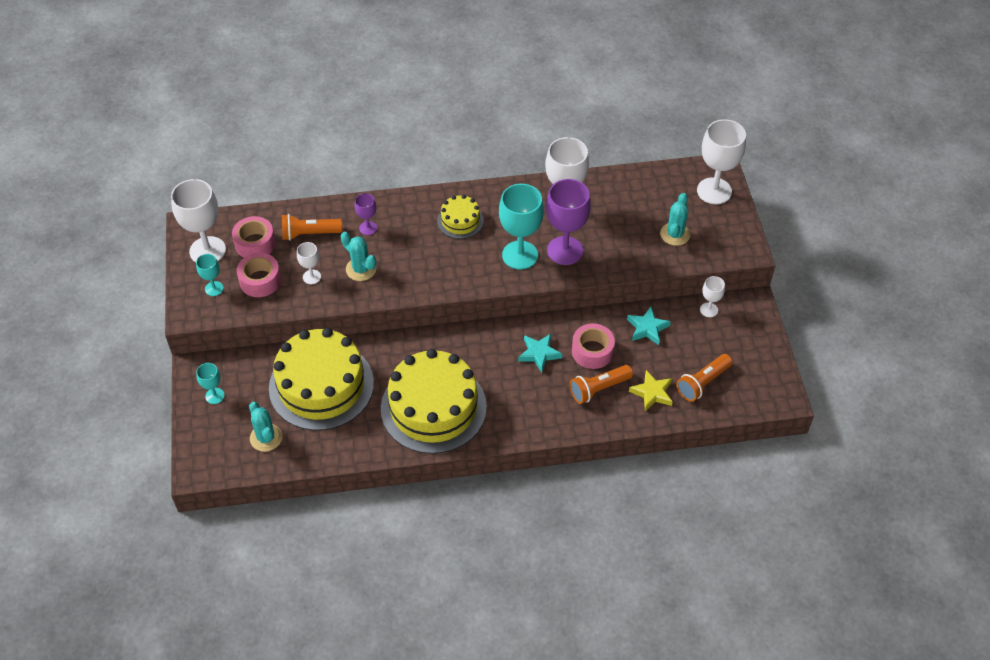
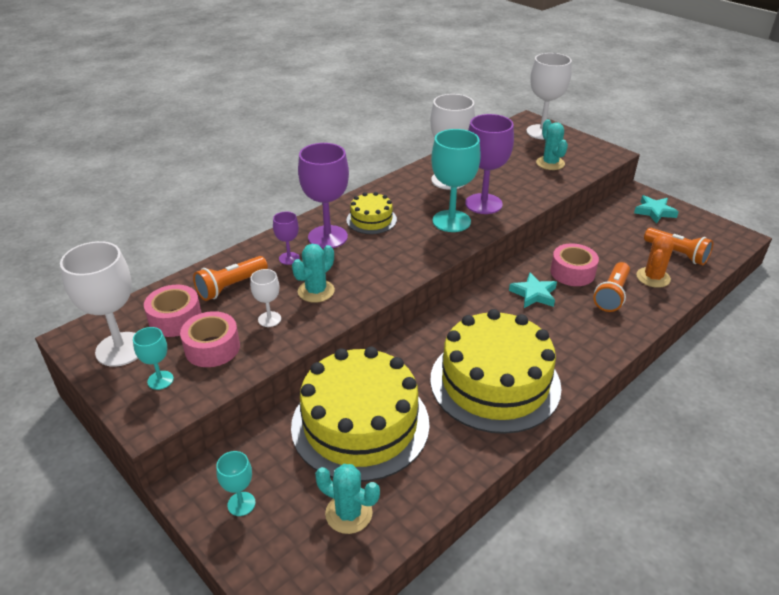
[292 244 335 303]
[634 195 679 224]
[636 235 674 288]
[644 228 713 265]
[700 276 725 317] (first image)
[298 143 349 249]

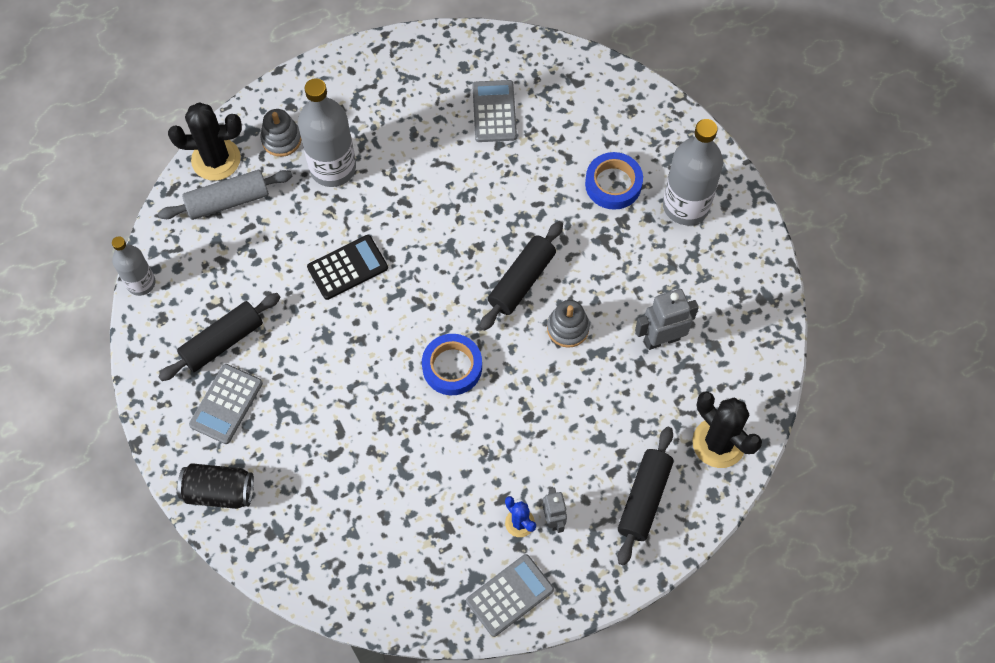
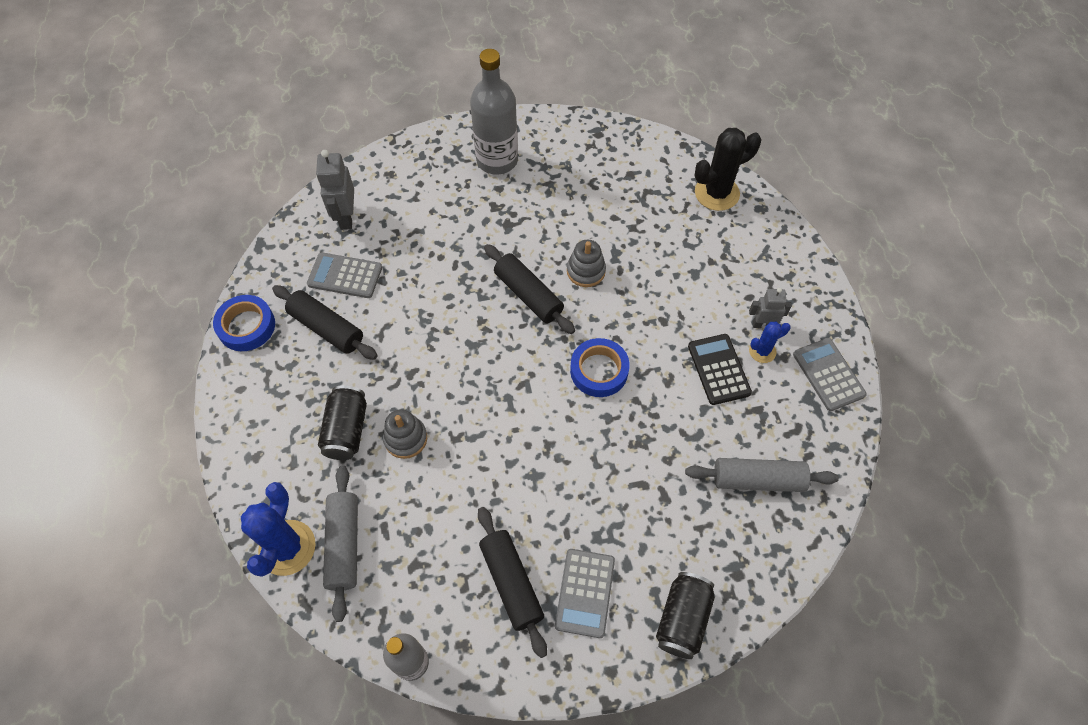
[241 482 316 577]
[555 549 615 638]
[383 409 427 459]
[318 385 367 460]
[688 334 752 405]
[213 295 275 351]
[272 285 378 360]
[316 150 354 230]
[685 458 839 492]

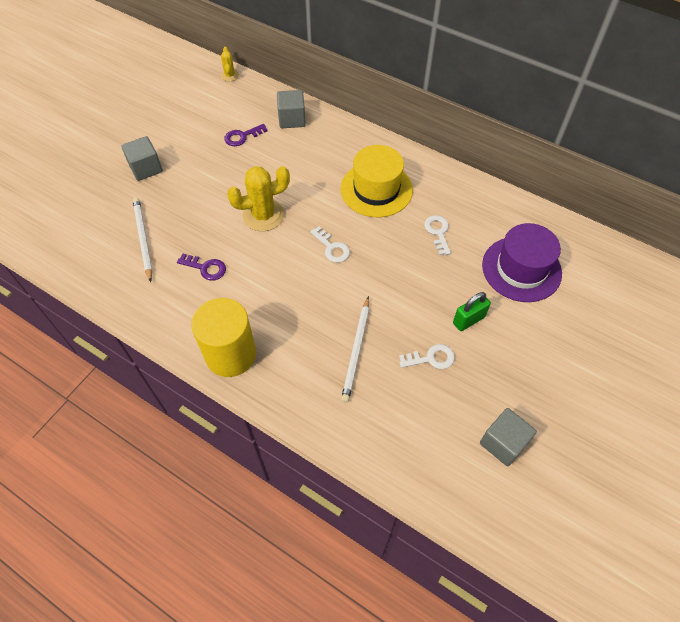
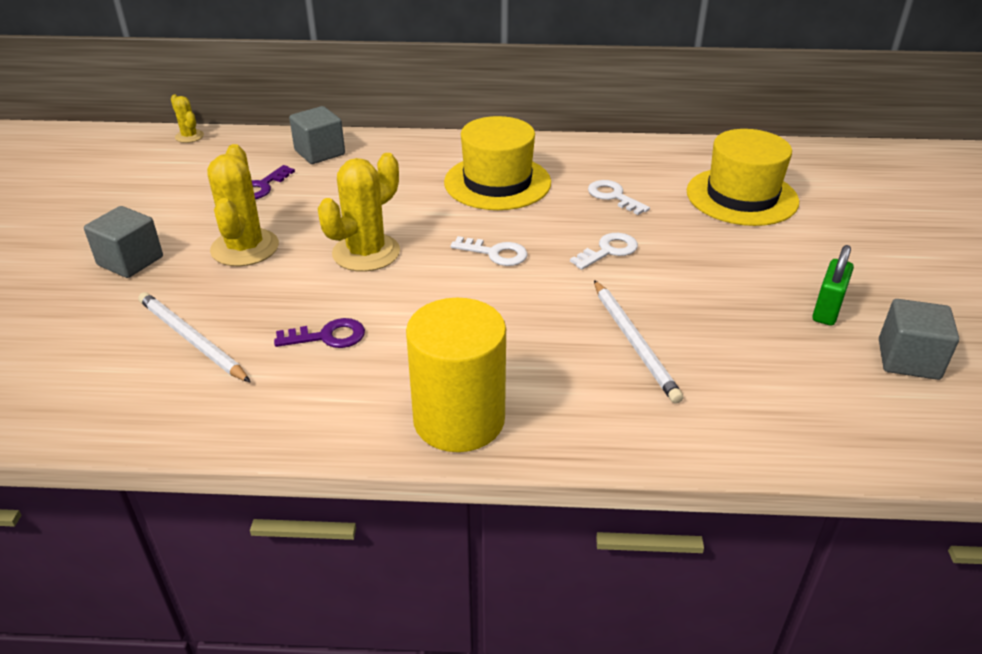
[570 233 638 270]
[812 245 854 326]
[687 129 799 226]
[207 144 279 266]

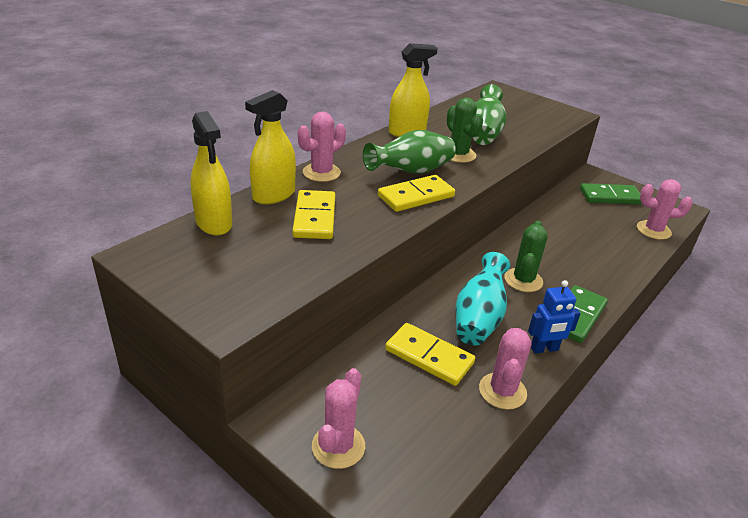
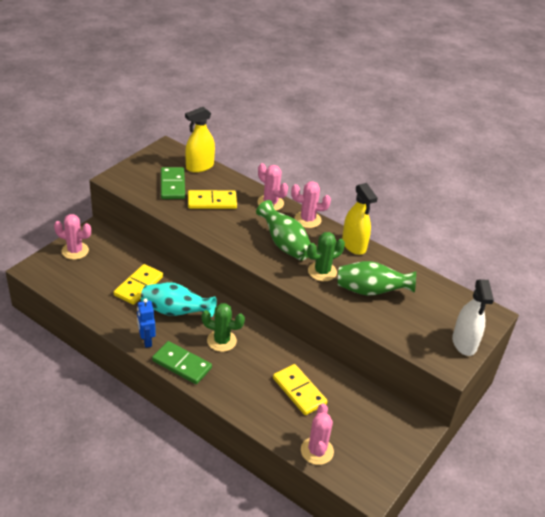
[245 90 296 204] (first image)
[273 364 327 415]
[291 181 331 228]
[161 167 185 199]
[452 279 494 356]

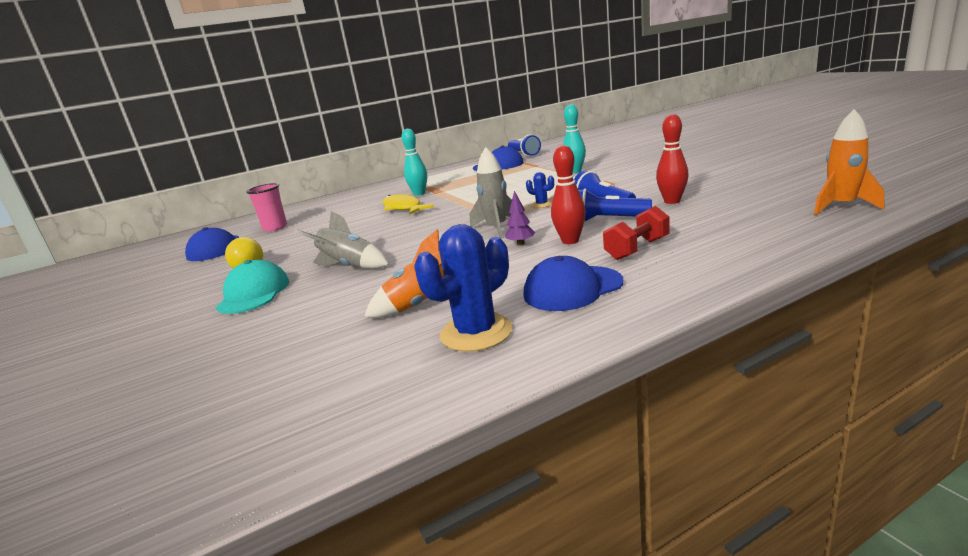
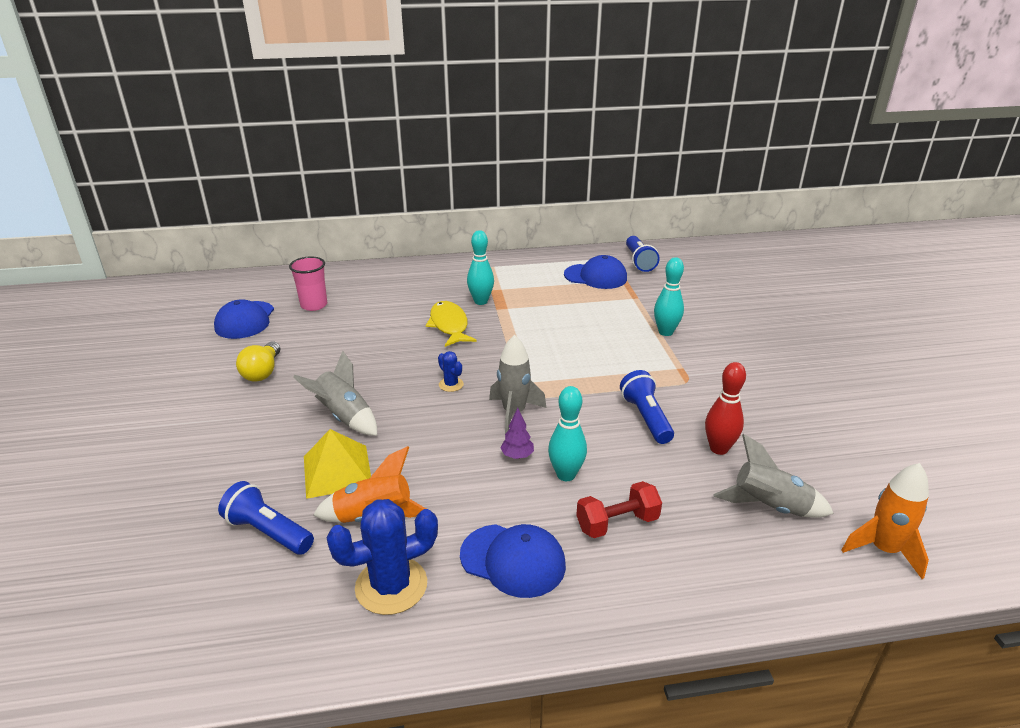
[216 260 289 314] (first image)
[460 524 566 598]
[438 351 464 392]
[548 386 587 481]
[218 481 314 555]
[304 429 371 499]
[714 434 834 518]

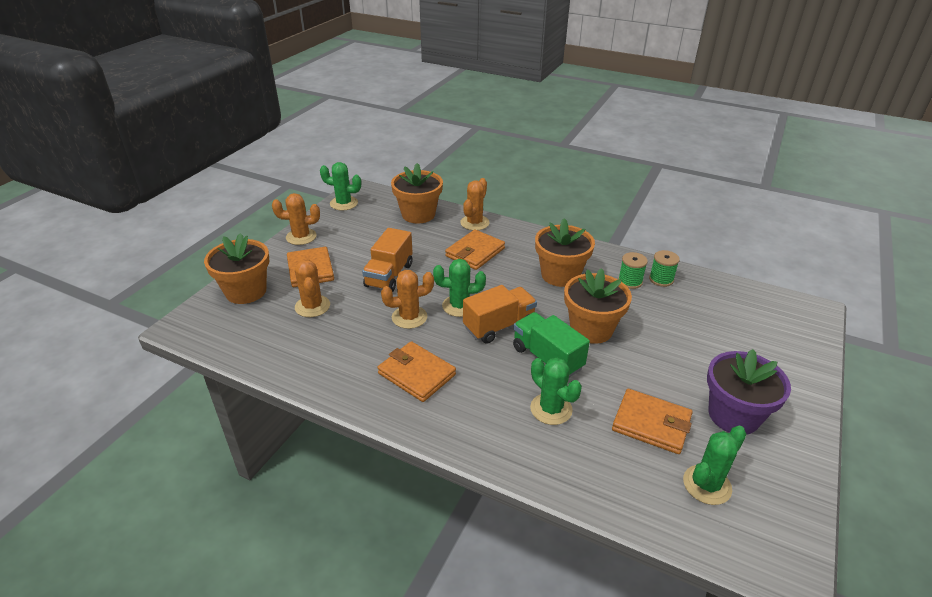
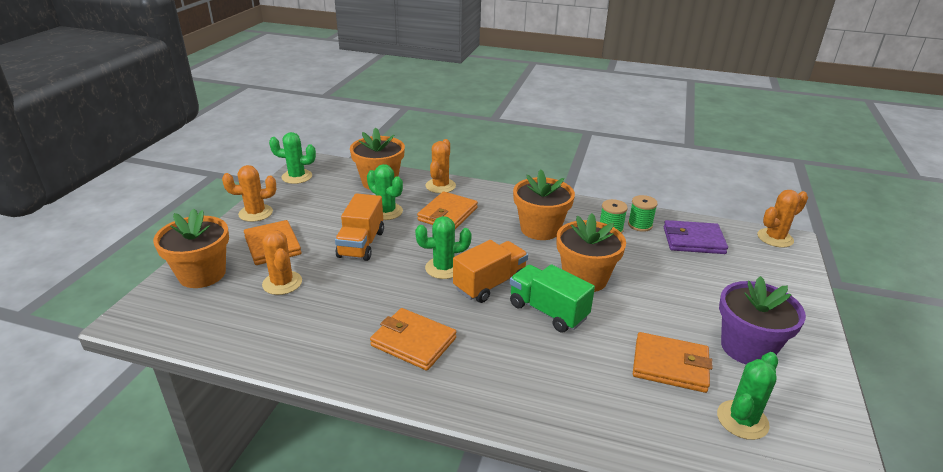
[757 190 808 248]
[367 164 403 220]
[664 220 728 254]

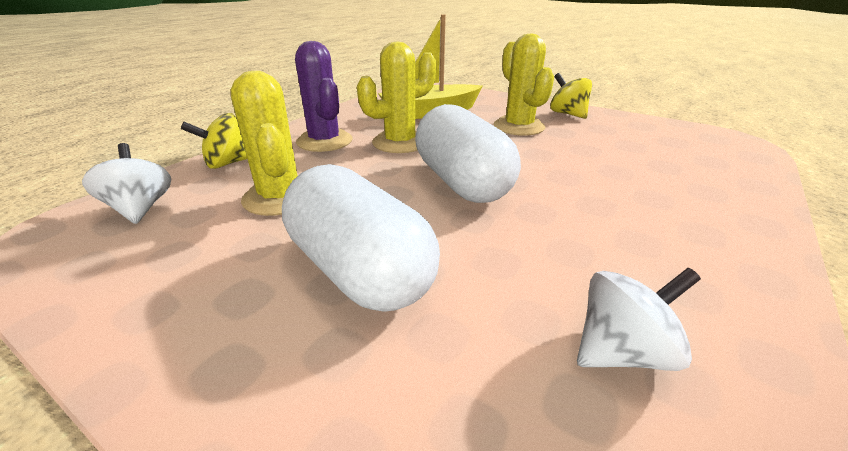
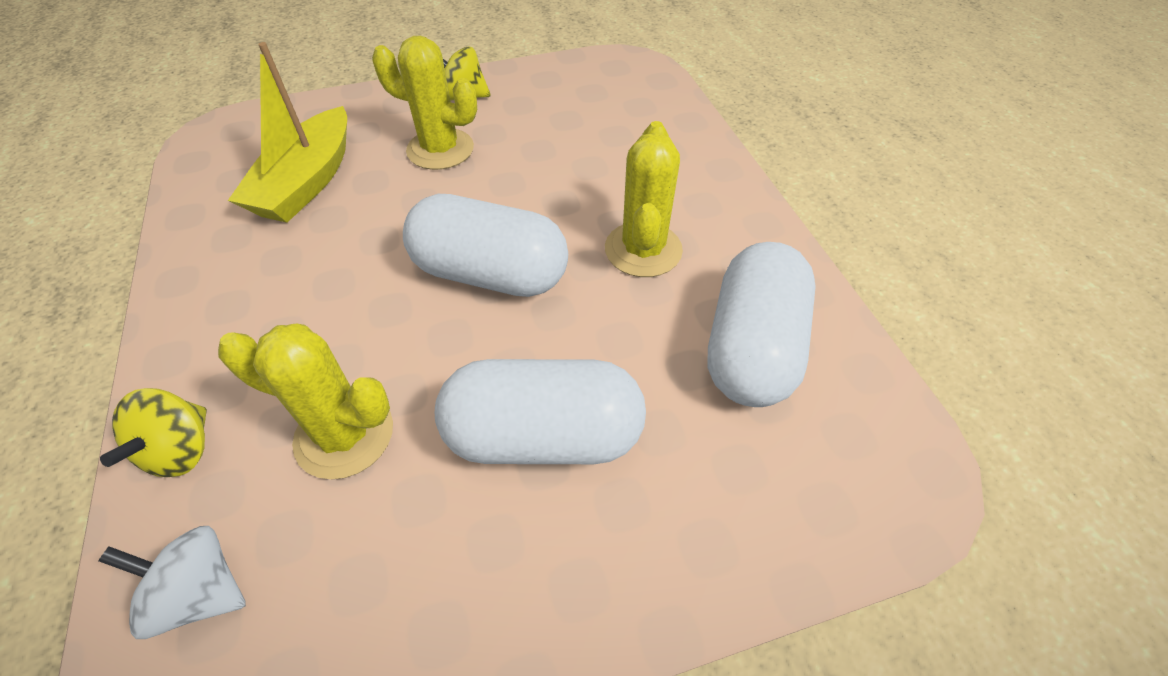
[295 41 352 152] (first image)
[605 121 683 277]
[707 242 816 407]

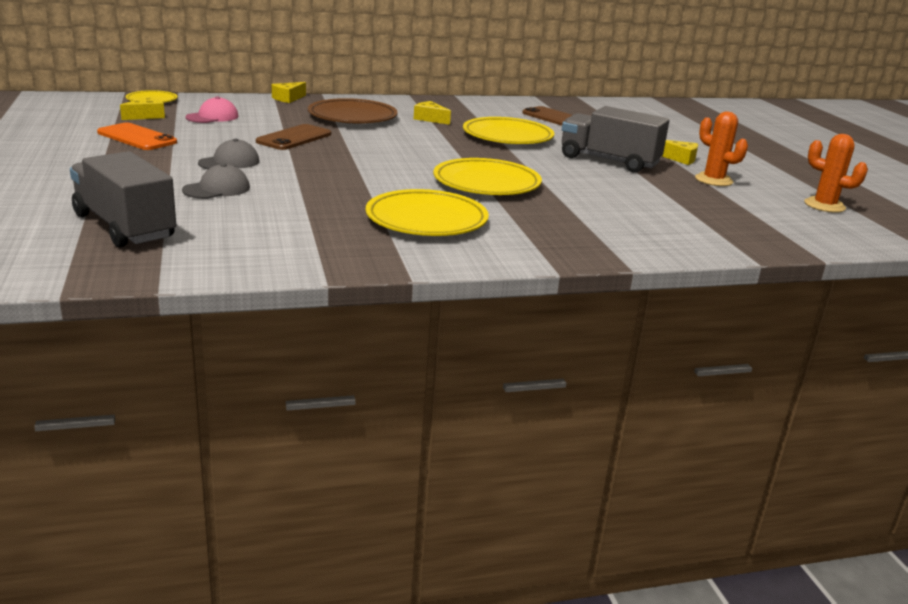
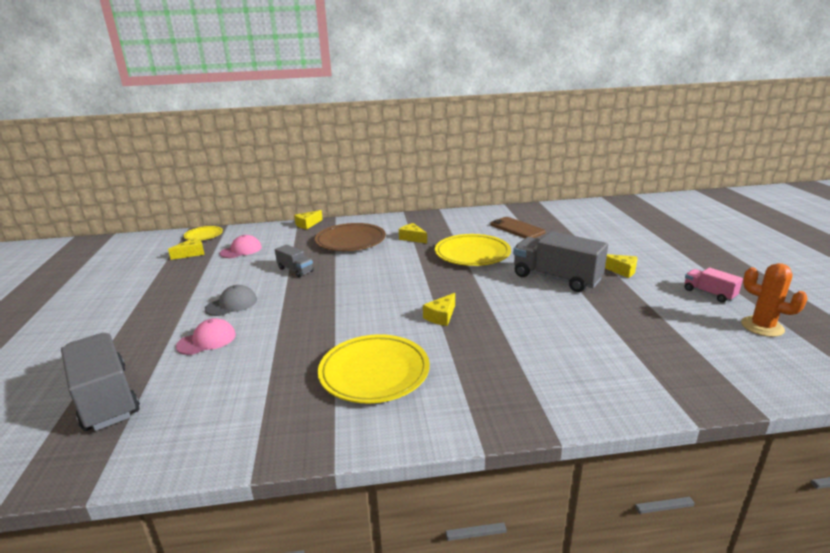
[97 123 177 150] (first image)
[176 318 236 355]
[275 245 314 277]
[423 293 455 326]
[695 111 748 186] (first image)
[685 267 743 303]

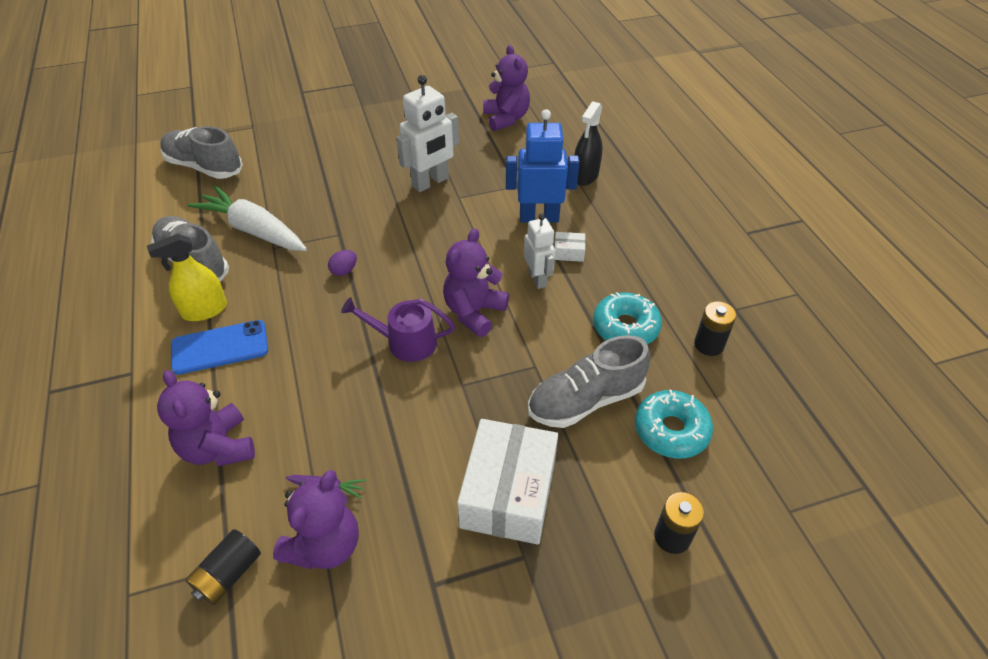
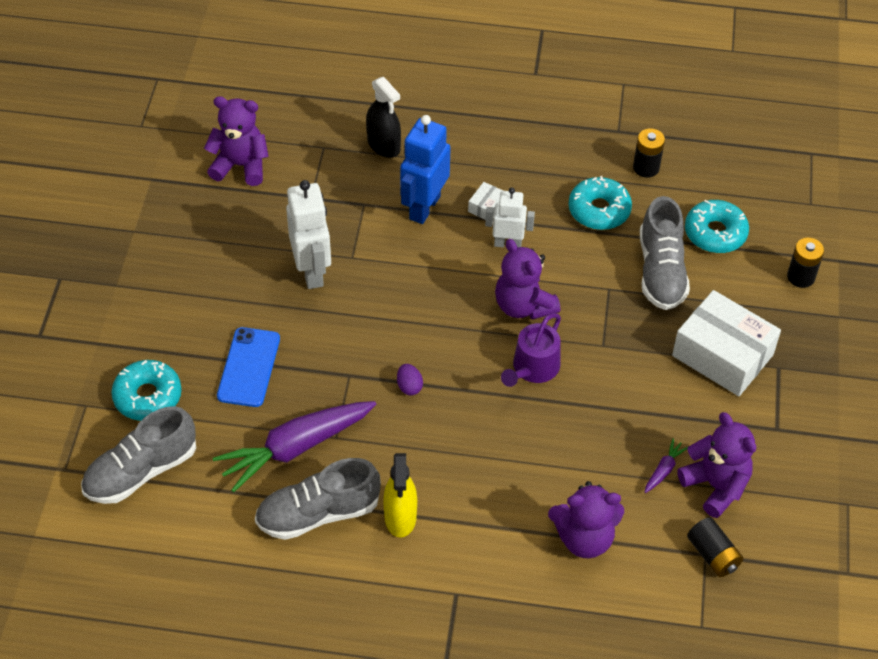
[217 327 280 407]
[213 401 376 493]
[111 360 182 421]

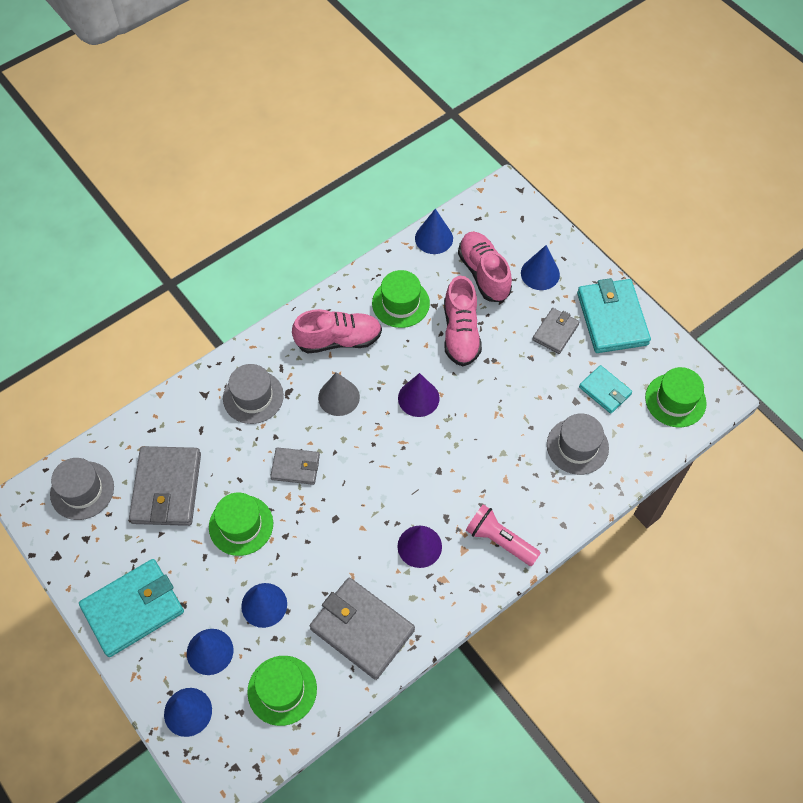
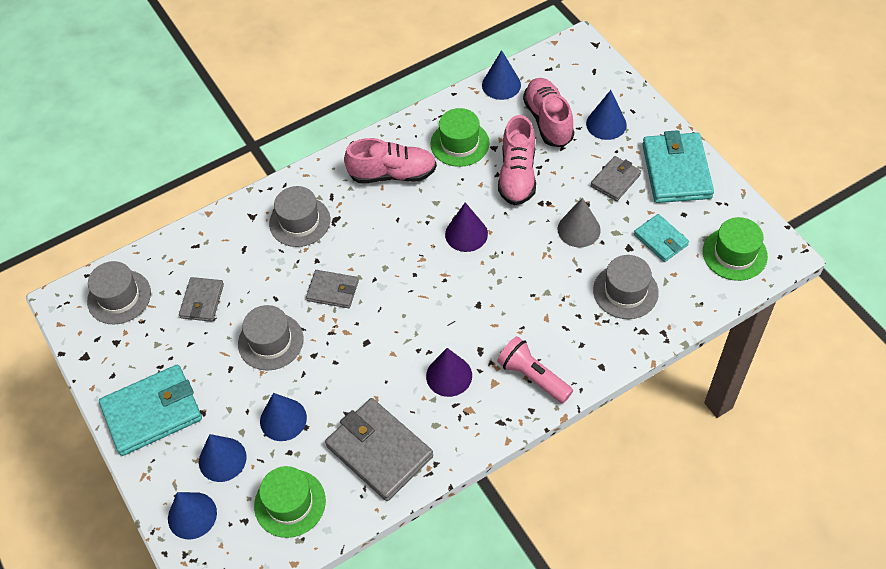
[179 277 224 322]
[238 305 303 371]
[557 197 601 247]

